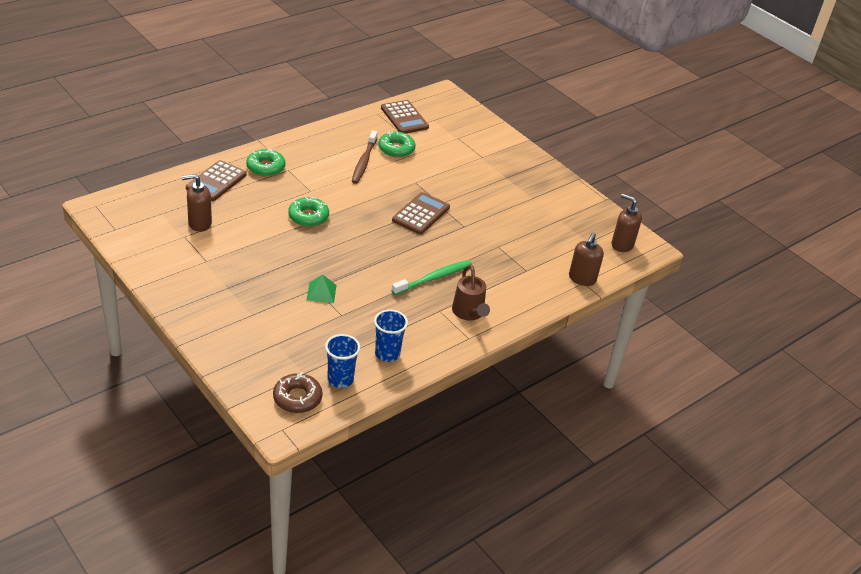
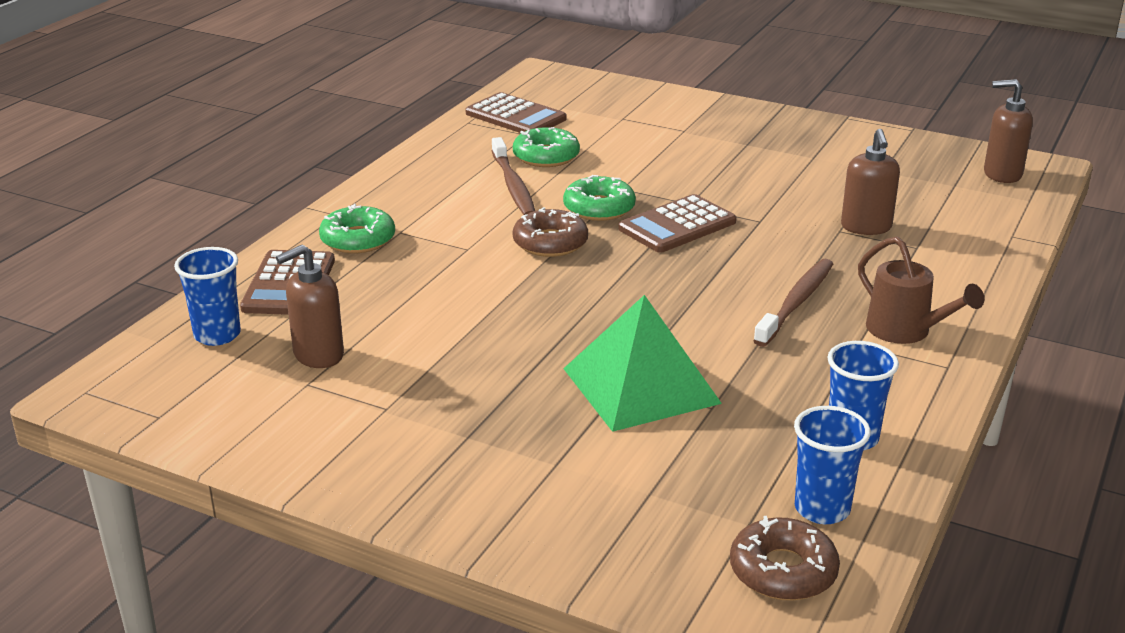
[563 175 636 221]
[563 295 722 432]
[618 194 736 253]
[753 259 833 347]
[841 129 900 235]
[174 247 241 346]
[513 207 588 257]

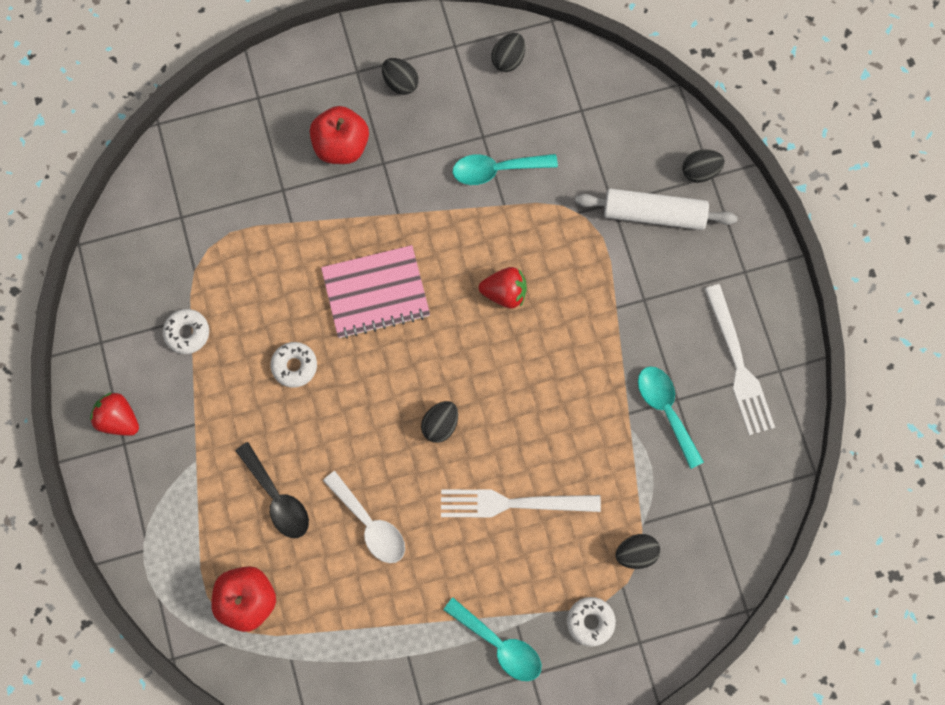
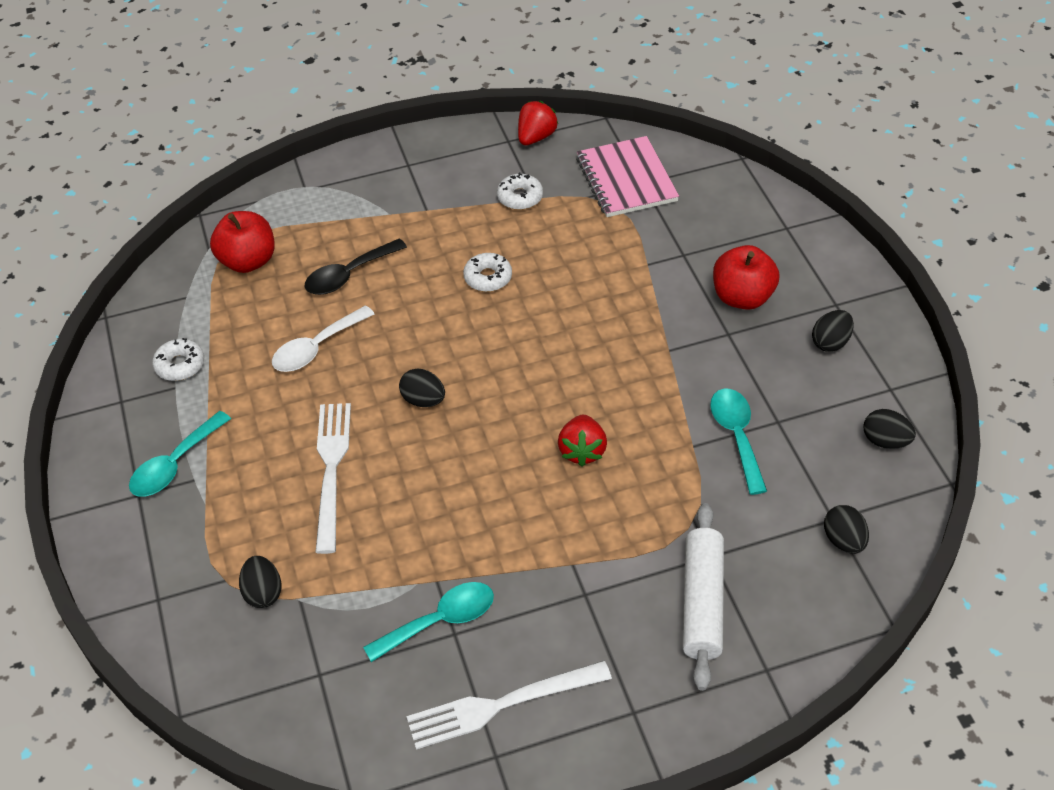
[518 101 558 145]
[576 136 679 217]
[152 338 204 381]
[824 505 869 554]

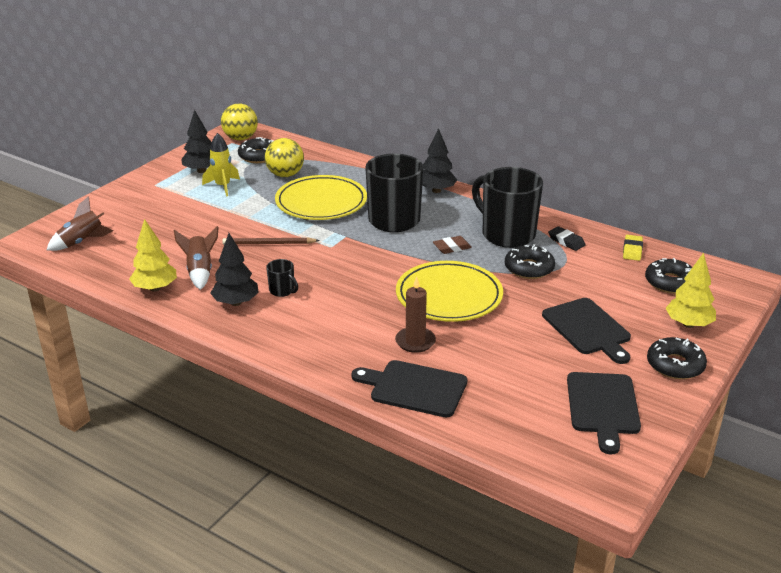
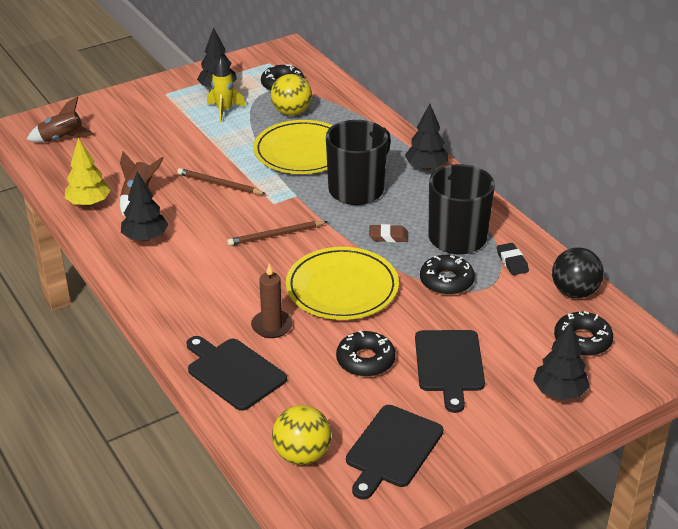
[272 405 331 465]
[266 259 298 297] (first image)
[552 247 604 298]
[336 331 396 377]
[533 322 590 400]
[227 221 328 246]

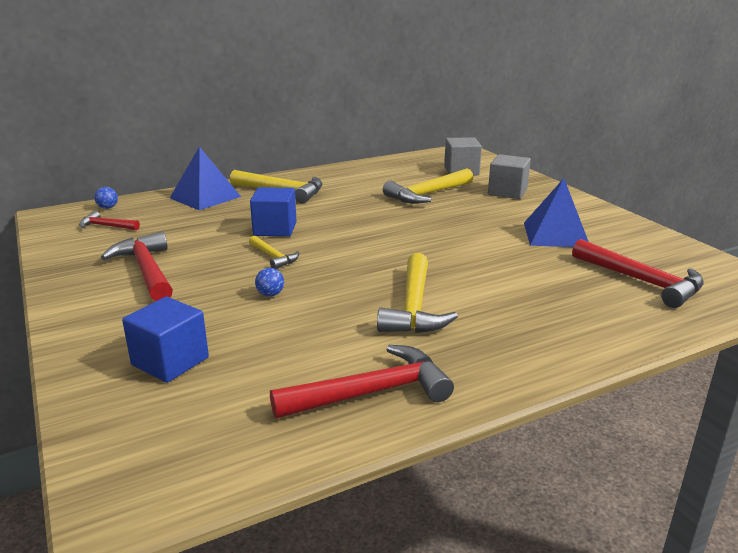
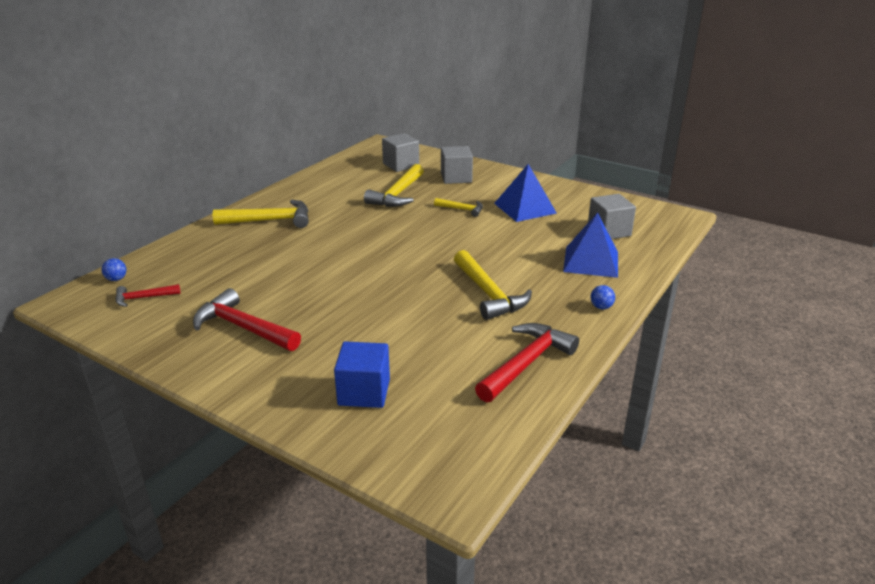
[563 213 618 278]
[434 198 483 217]
[250 187 296 237] (first image)
[590 285 615 309]
[588 194 636 239]

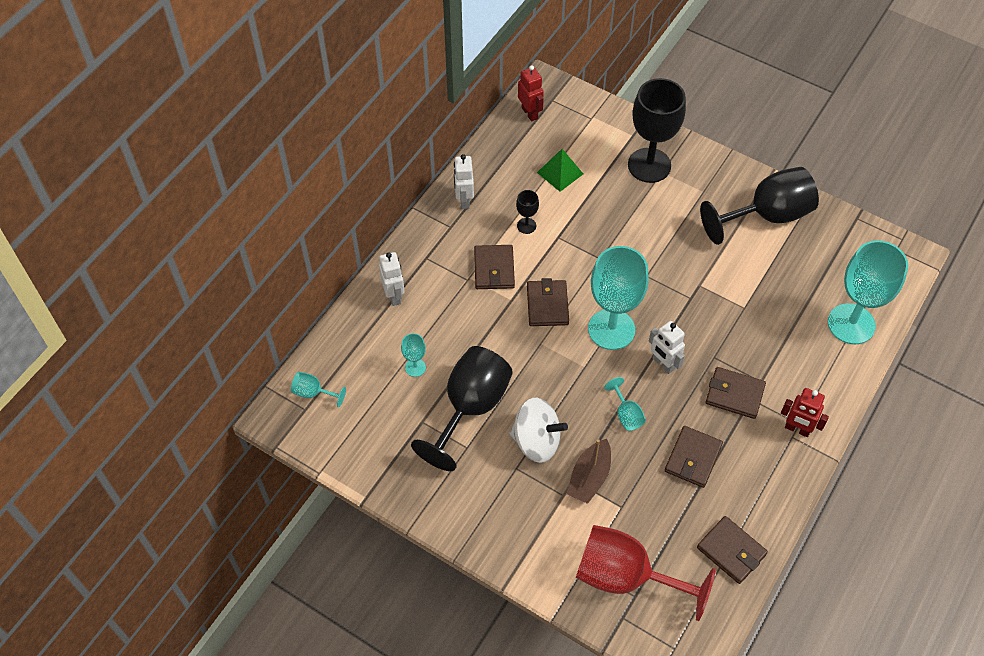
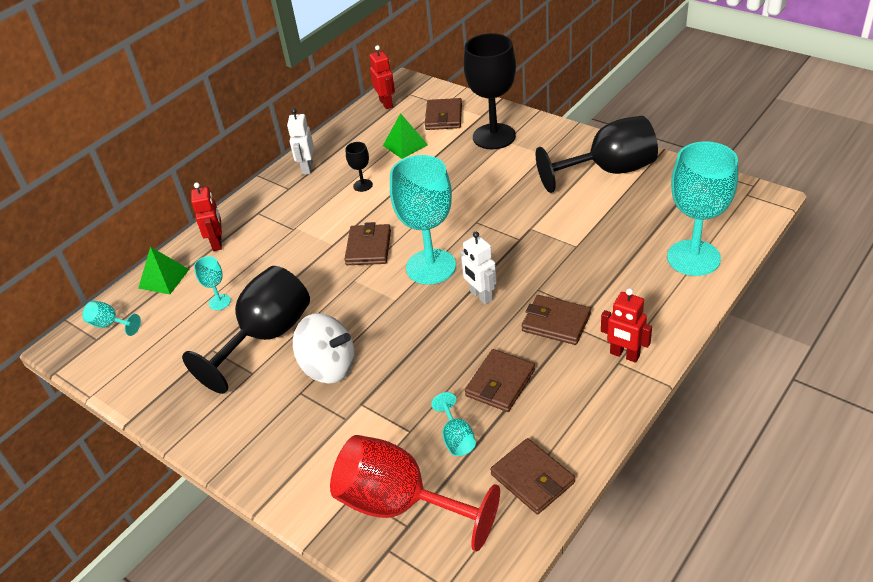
[191 183 222 251]
[425 98 462 130]
[567 439 611 504] (first image)
[431 392 476 456]
[138 247 189 294]

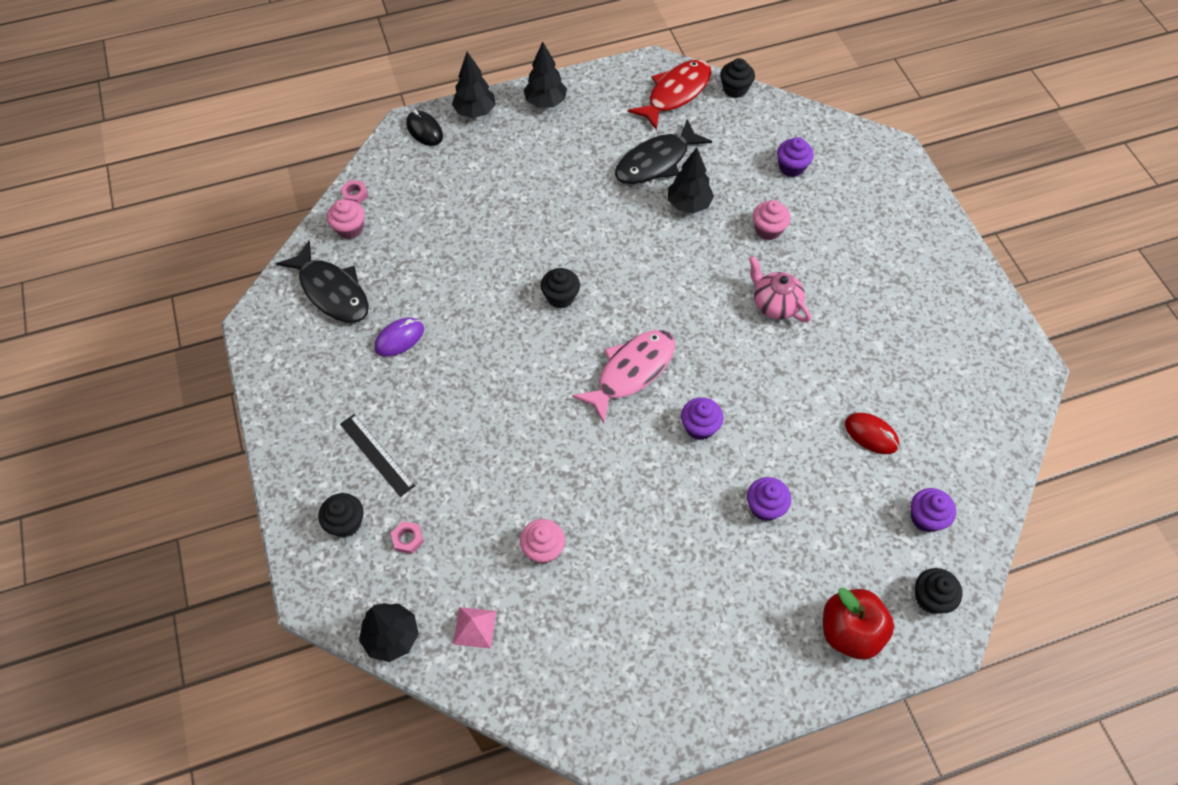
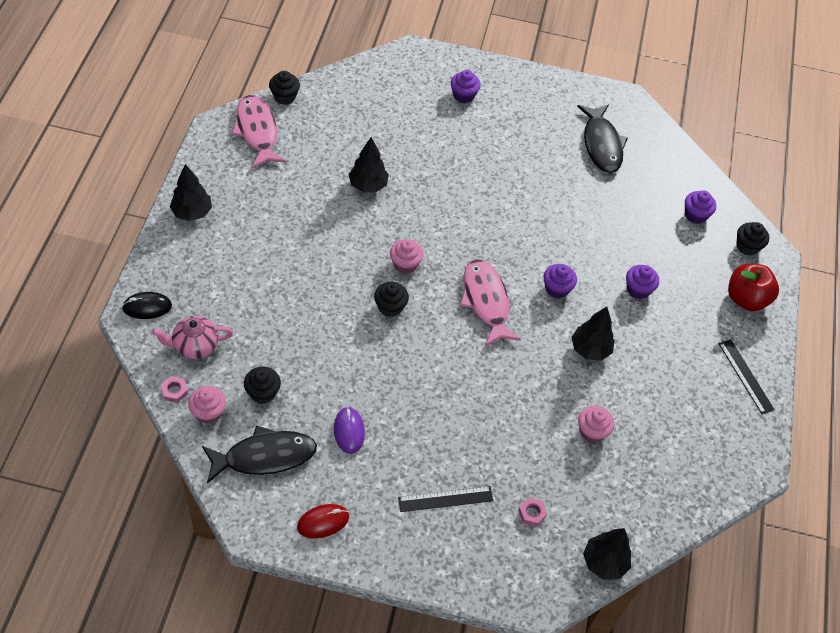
[244 367 281 404]
[571 307 615 361]
[453 607 496 649] (first image)
[577 104 628 173]
[231 95 286 168]
[152 316 233 359]
[390 239 424 274]
[451 70 481 103]
[297 504 349 538]
[719 339 775 414]

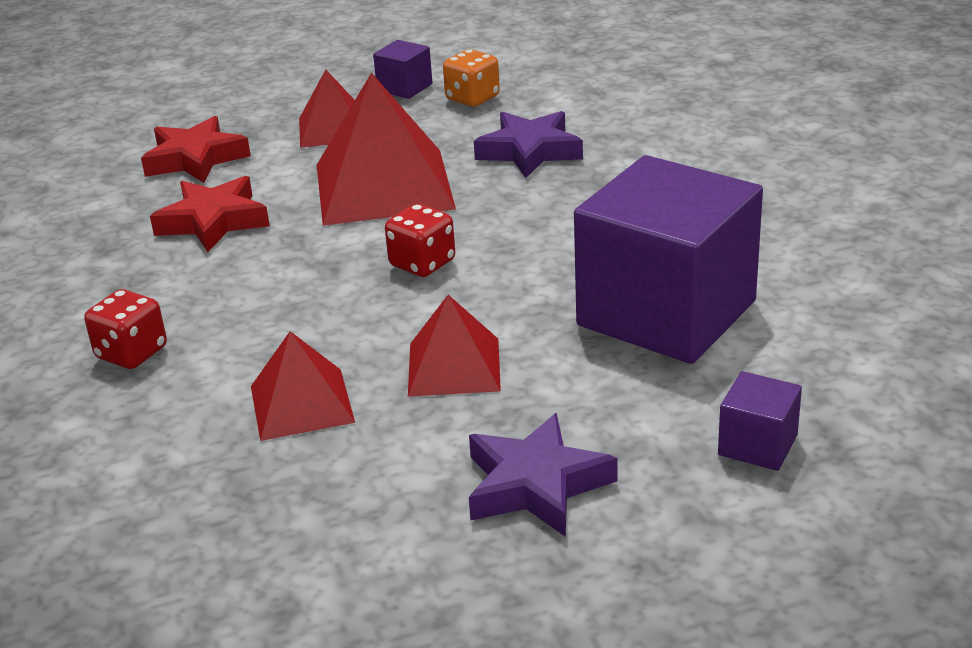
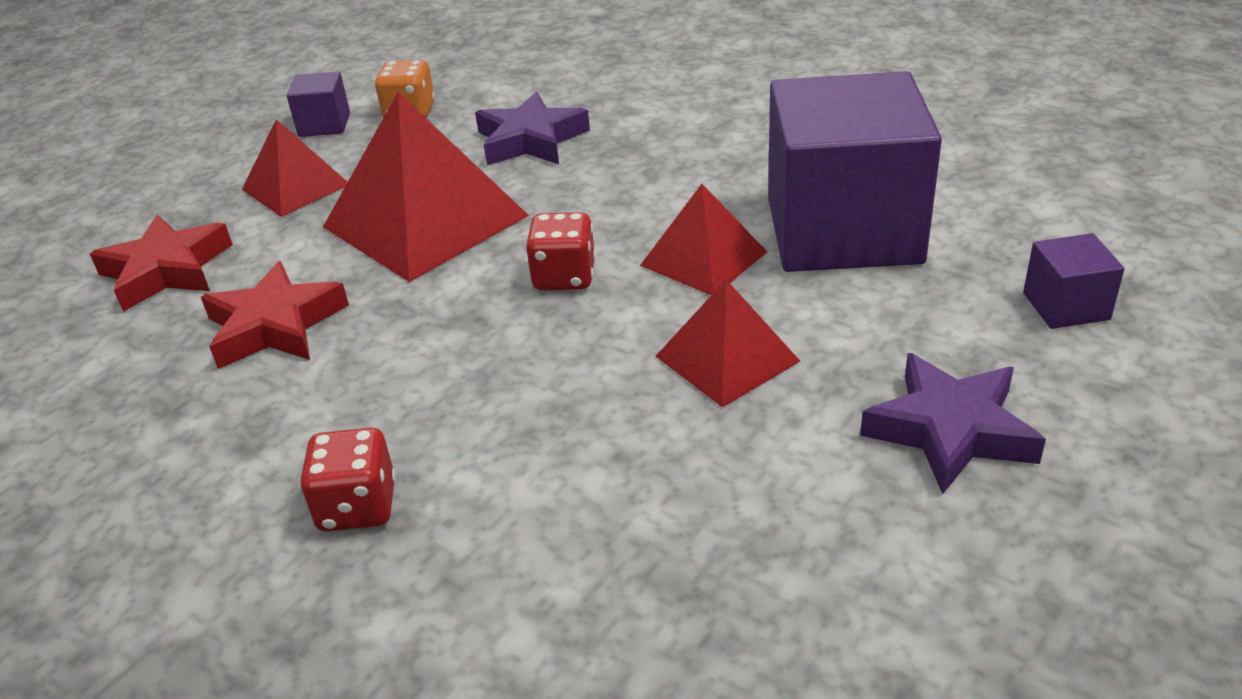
[640 184 767 295]

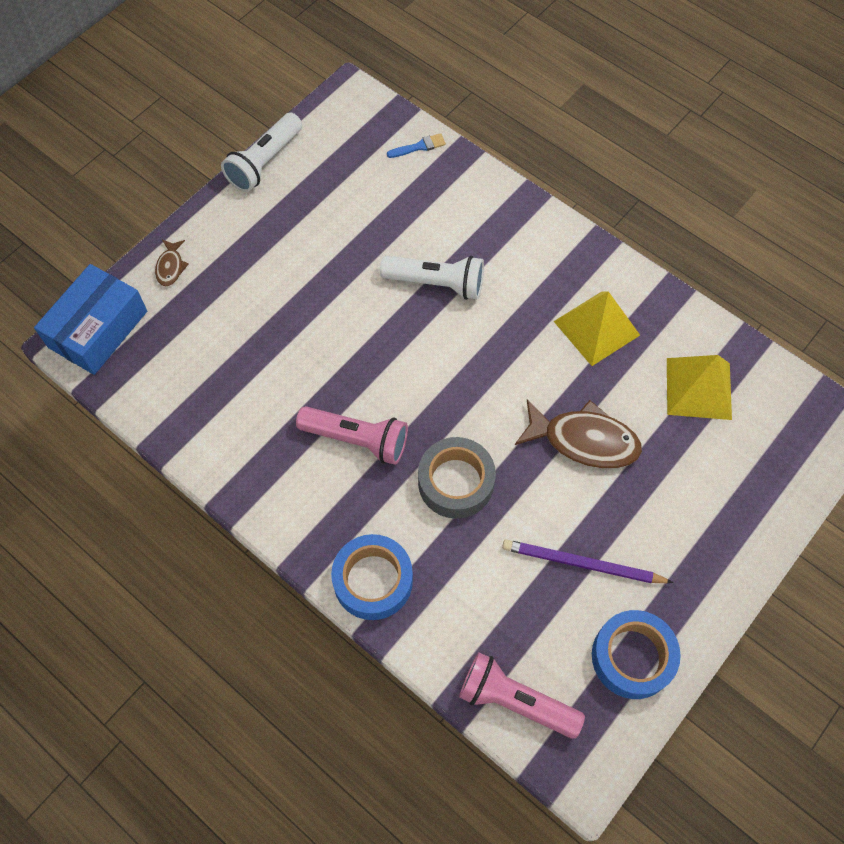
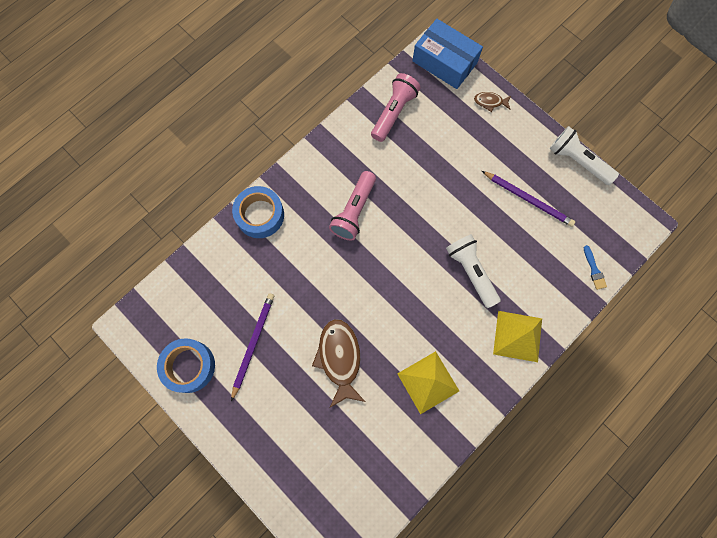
[446 234 501 308]
[418 437 496 519] (first image)
[371 73 421 142]
[312 319 365 407]
[493 311 542 362]
[482 171 575 227]

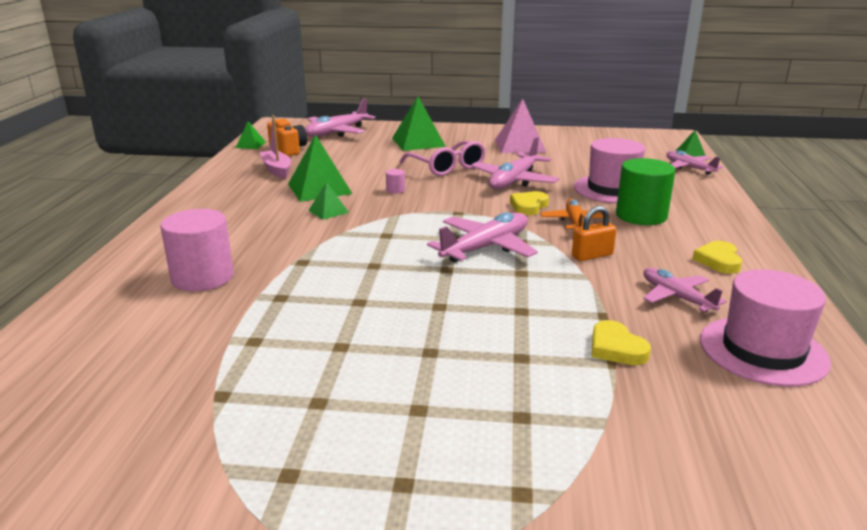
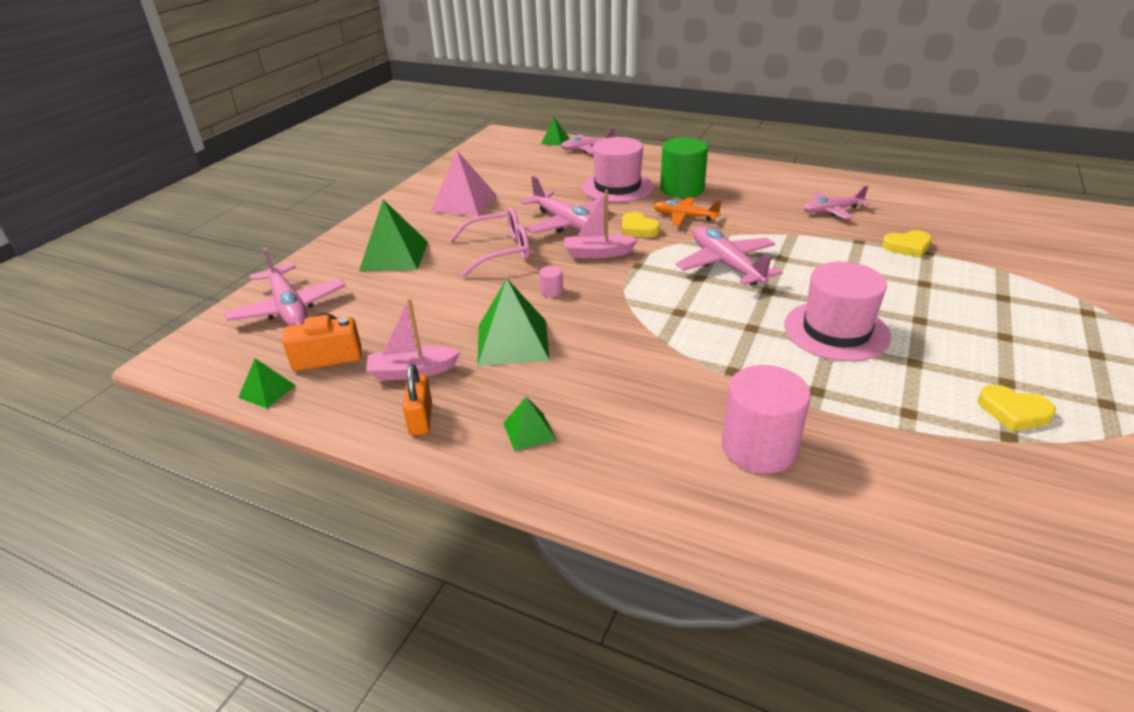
[503 397 556 451]
[403 364 432 435]
[978 385 1056 431]
[784 262 891 362]
[564 189 638 259]

